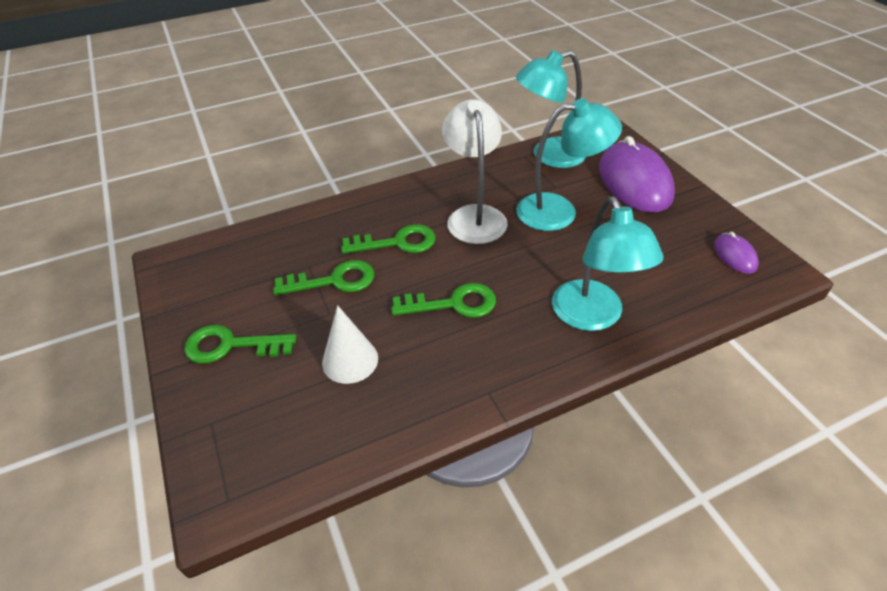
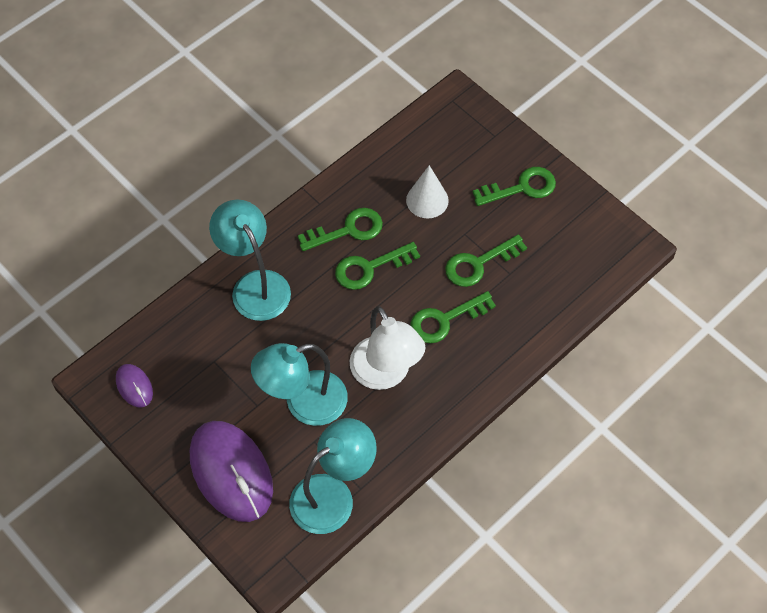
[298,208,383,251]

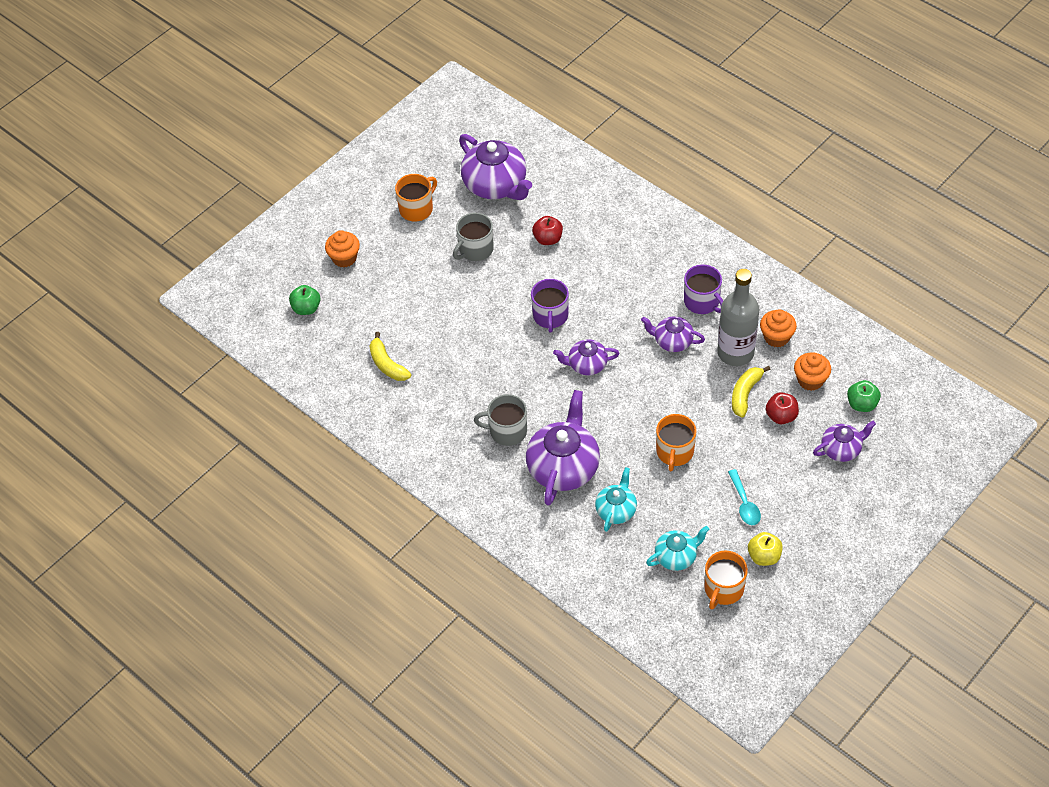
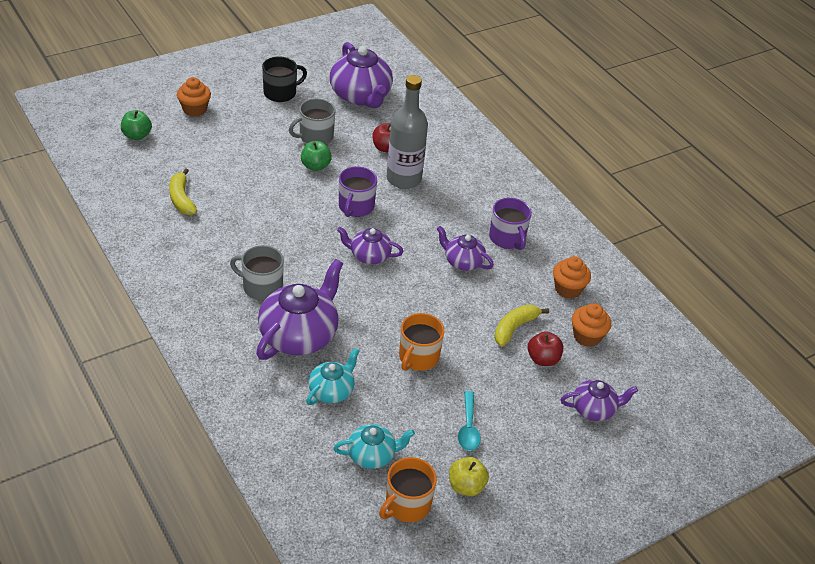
[262,56,307,102]
[387,75,428,189]
[301,141,332,171]

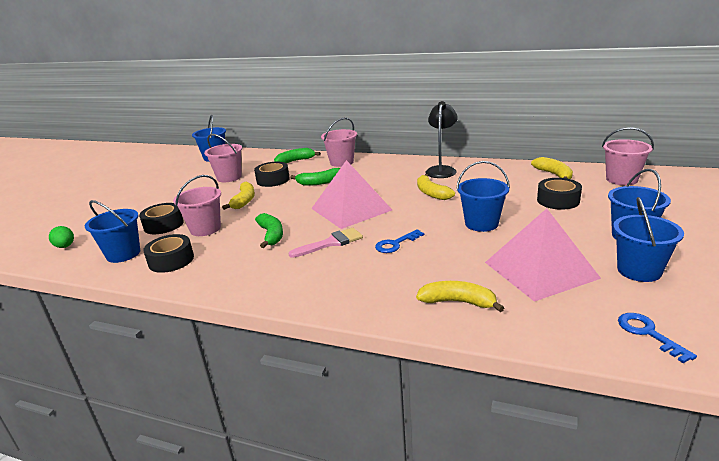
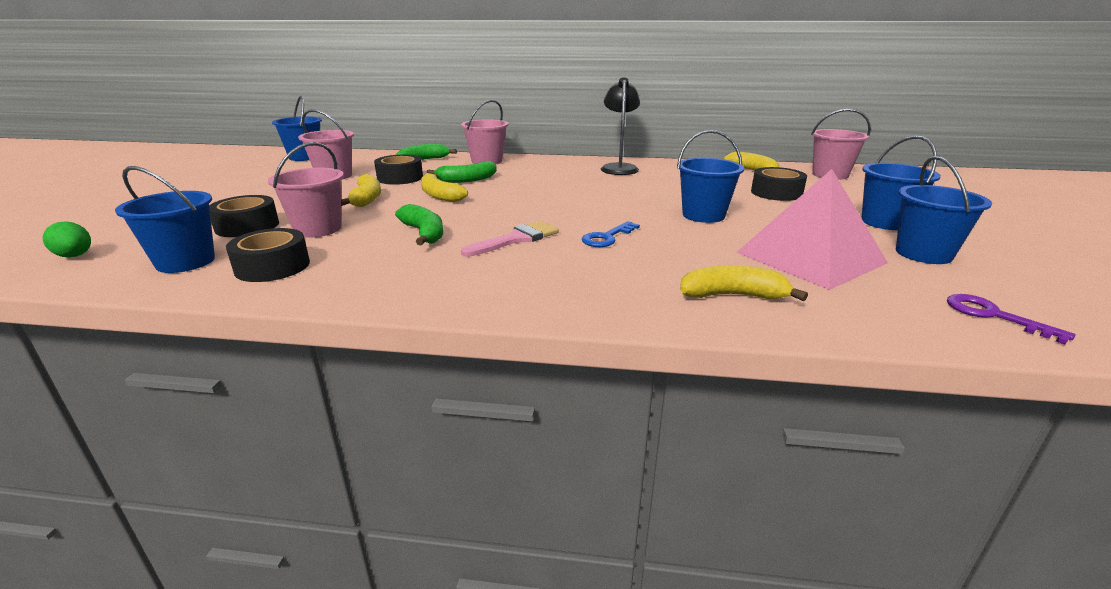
[311,160,392,229] (first image)
[421,173,468,202]
[947,294,1076,344]

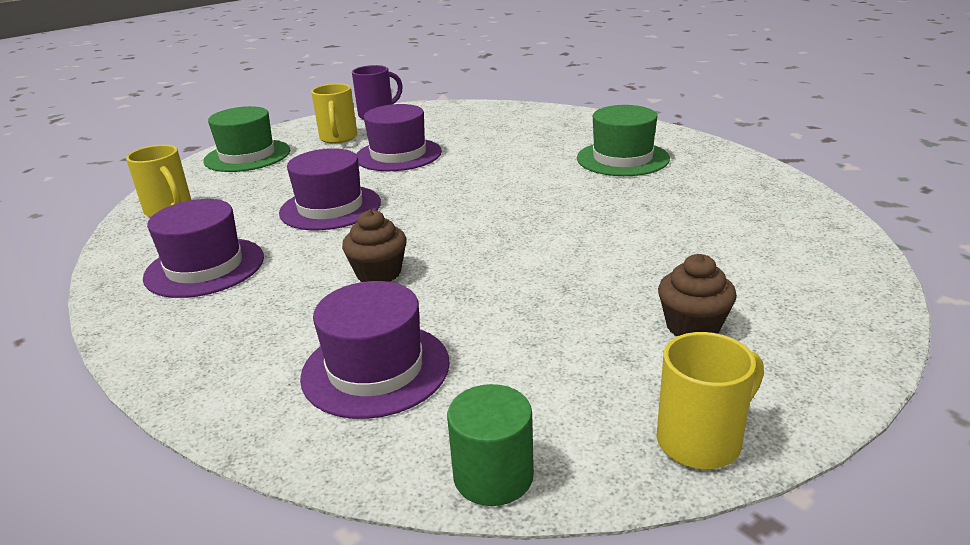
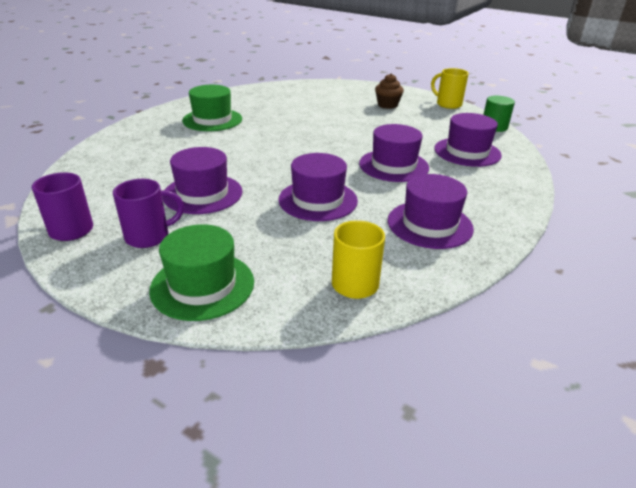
[113,179,184,248]
[359,124,429,182]

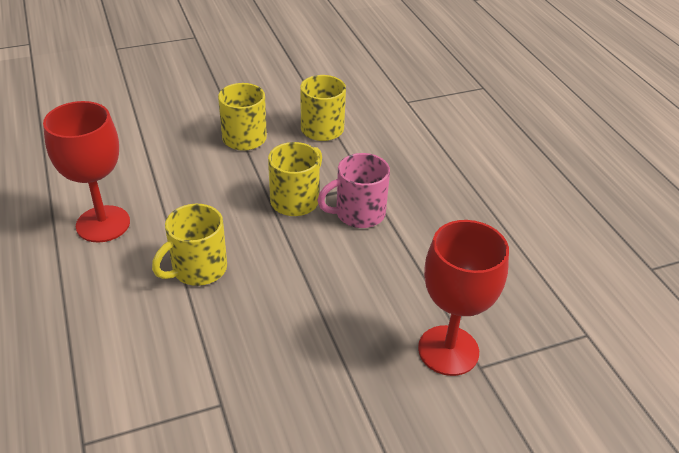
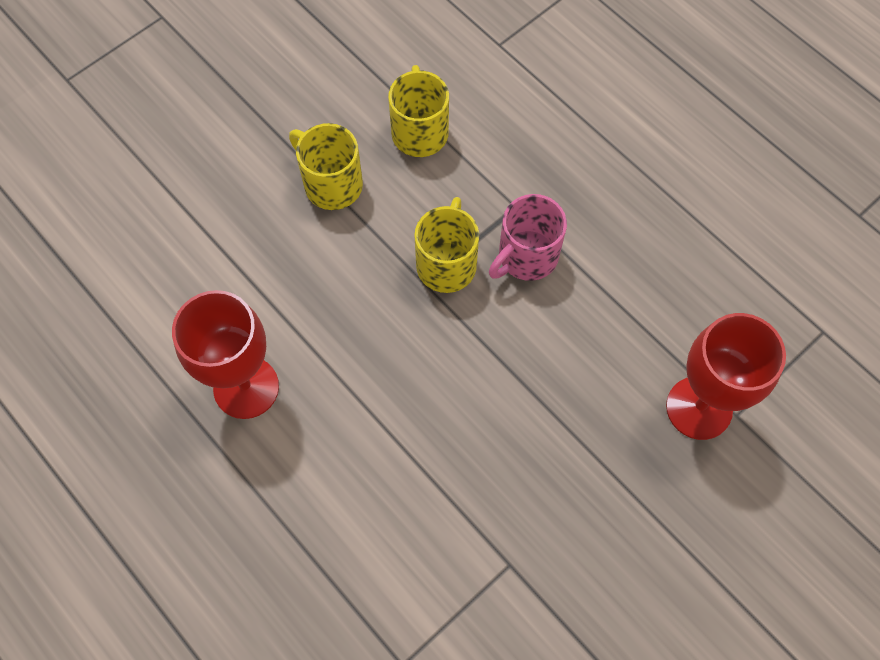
[152,204,227,286] (first image)

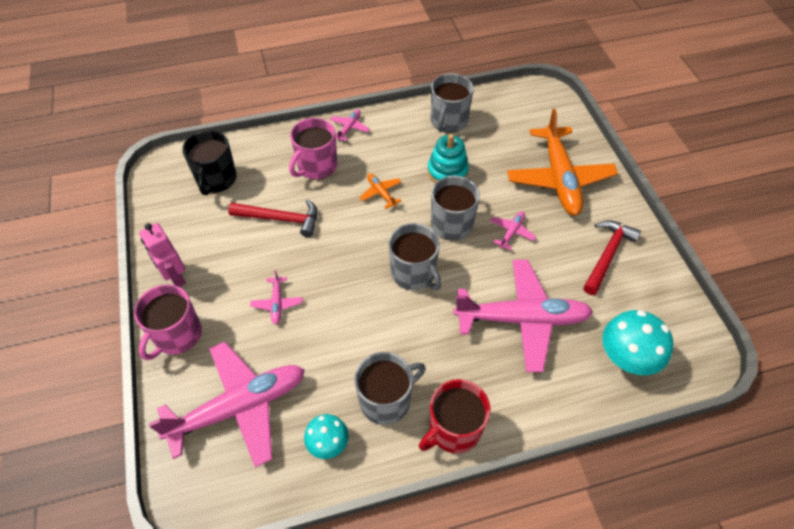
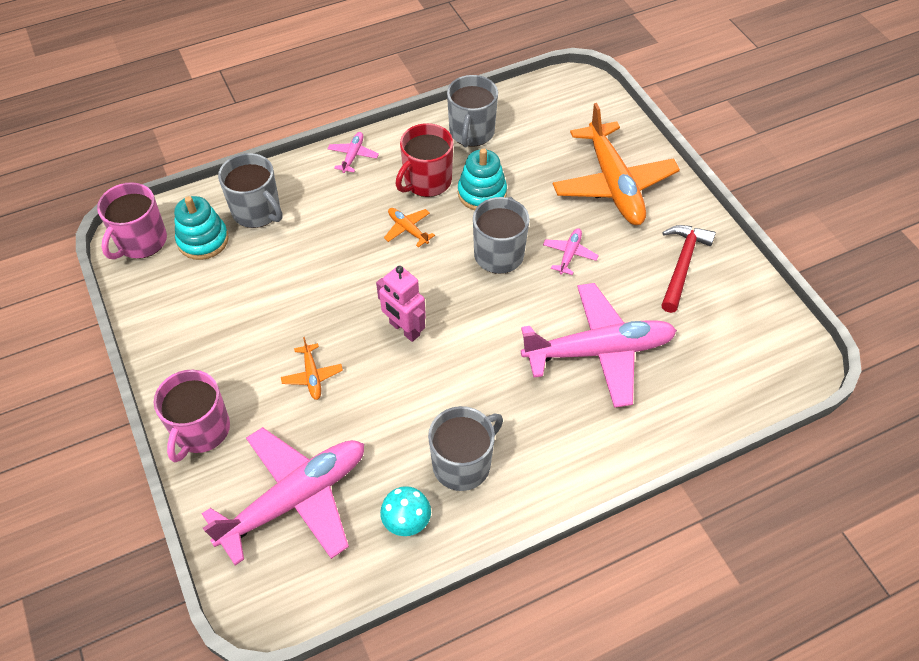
[97,182,167,260]
[174,196,229,260]
[228,199,318,237] (first image)
[376,265,426,342]
[218,153,283,228]
[281,337,343,400]
[602,310,673,375] (first image)
[396,123,453,197]

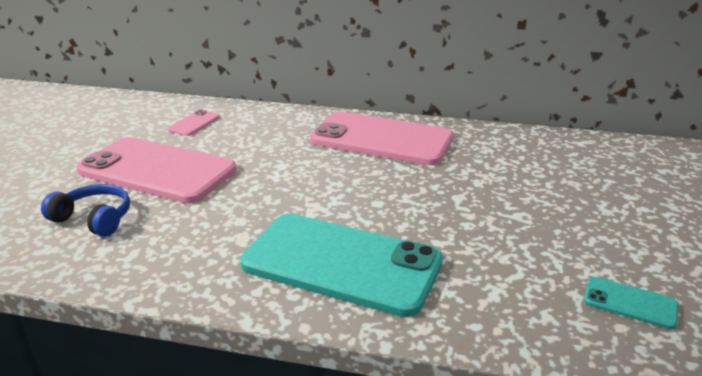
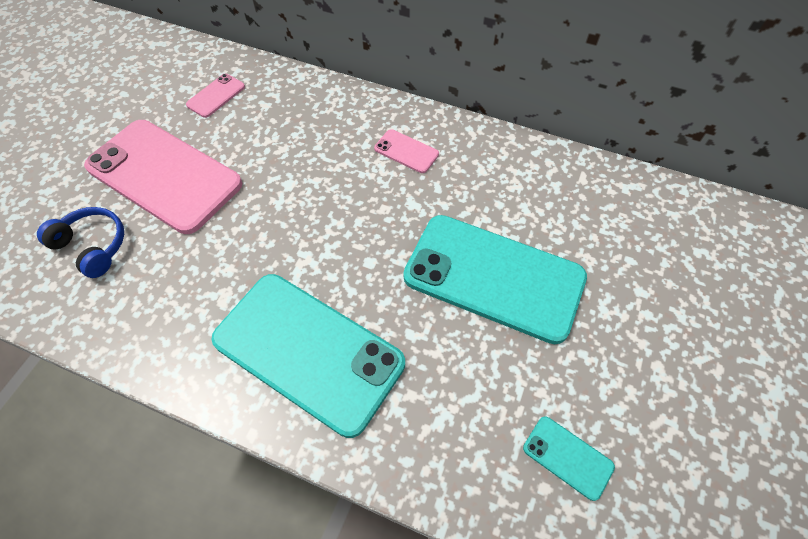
[374,129,439,173]
[403,215,587,344]

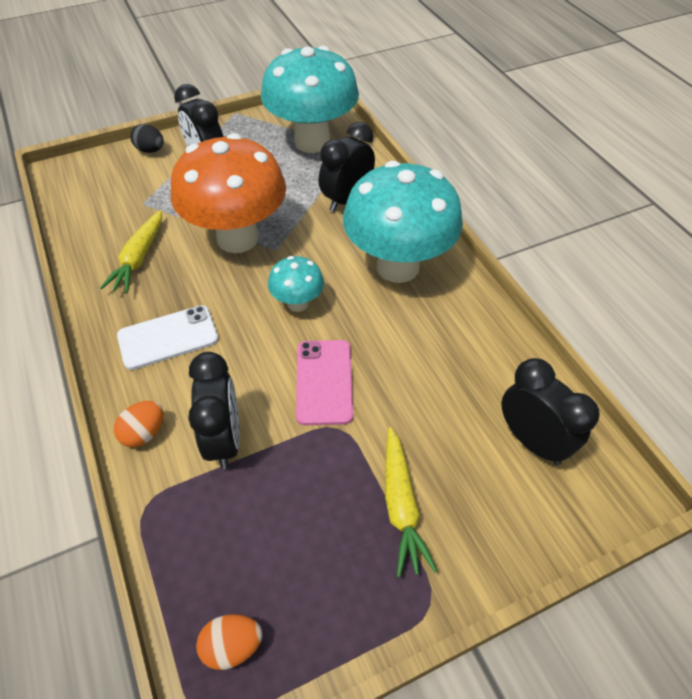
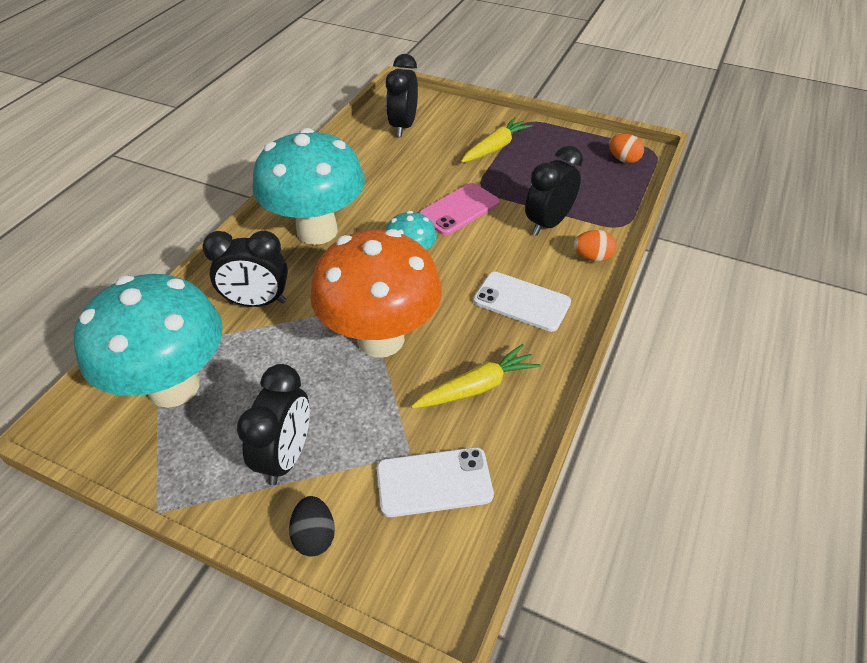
[377,447,494,517]

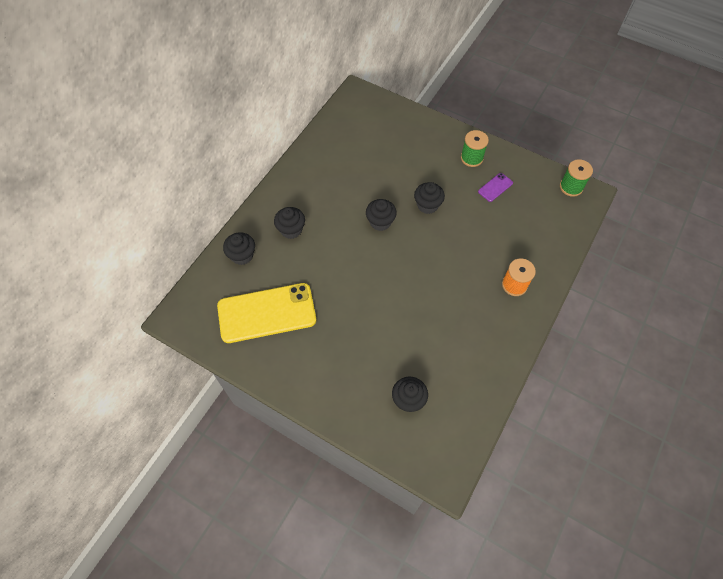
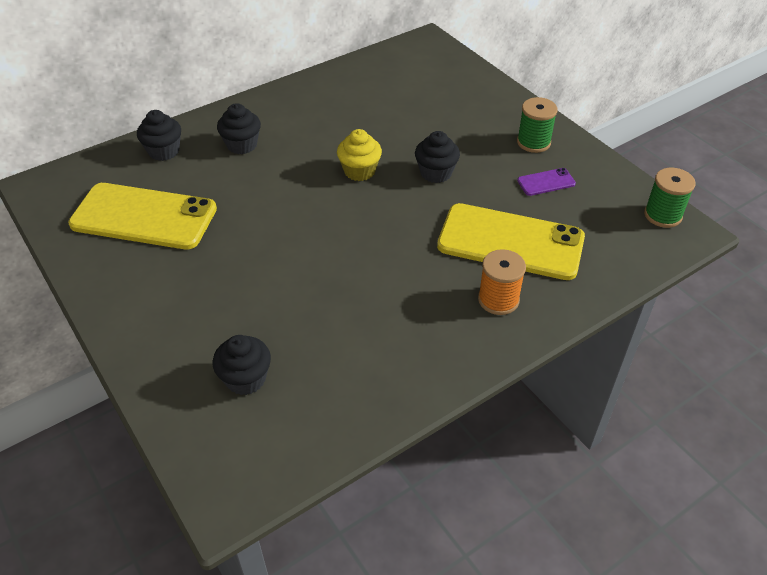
[337,129,382,181]
[437,203,585,280]

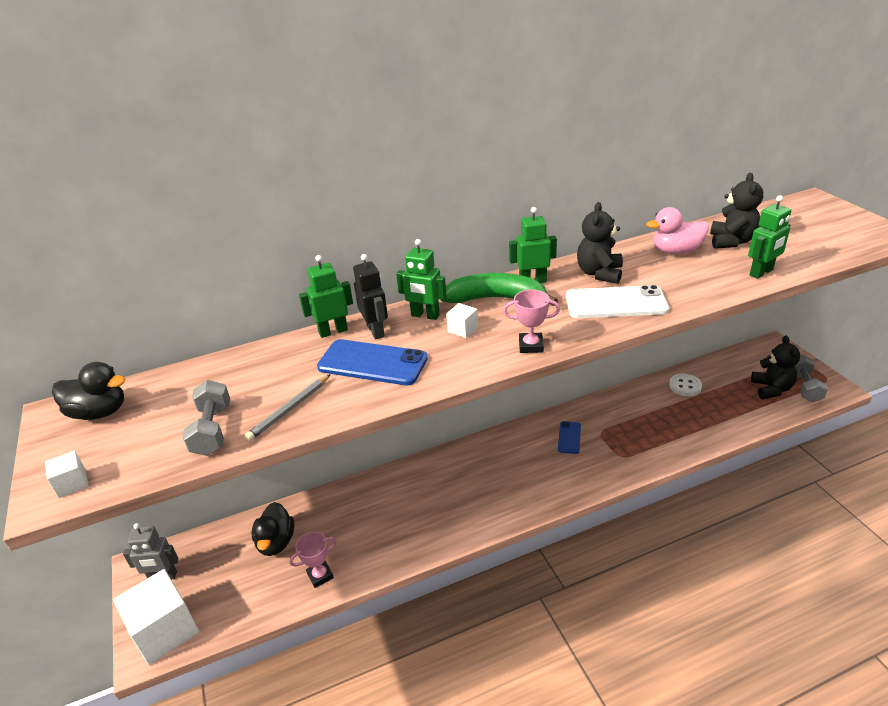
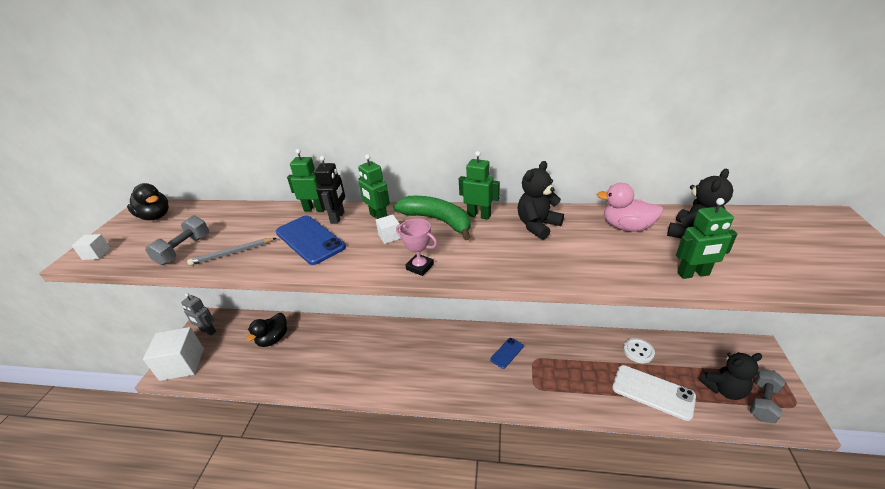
[612,365,696,421]
[699,352,762,400]
[289,532,336,588] (first image)

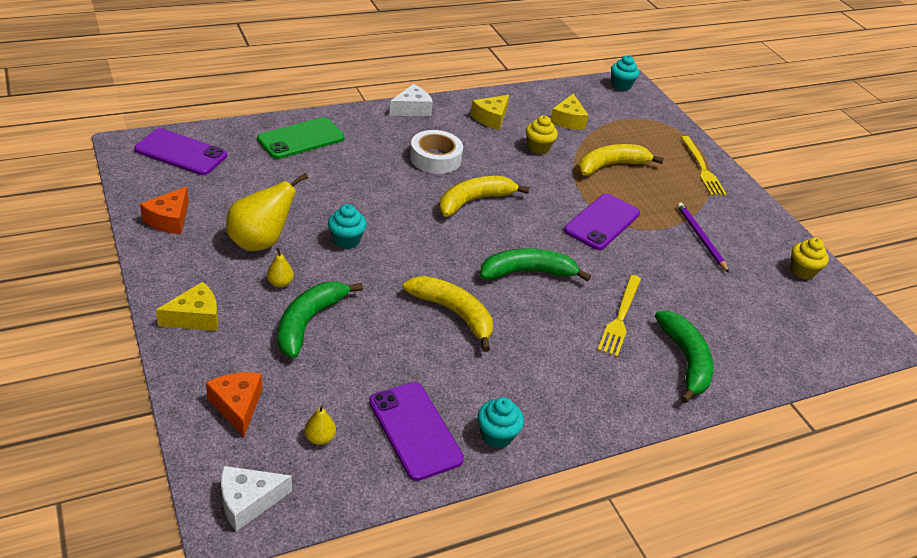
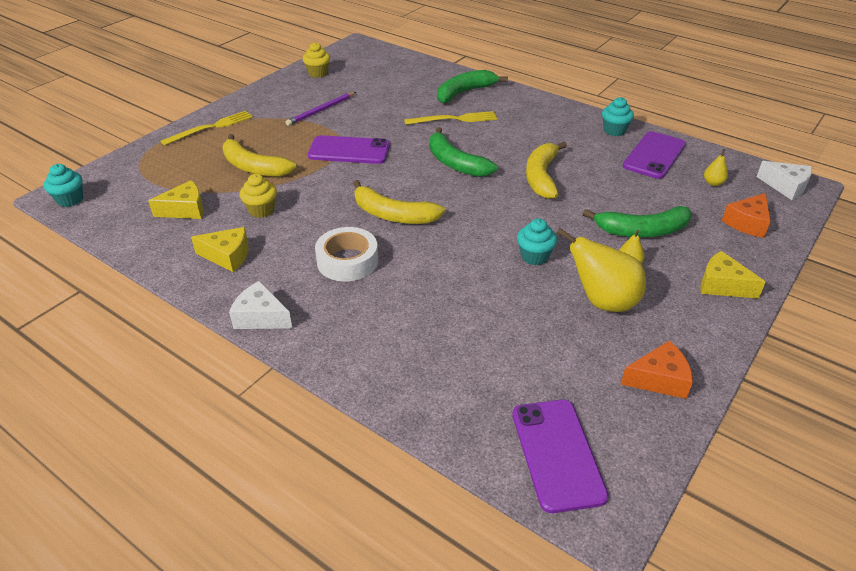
[257,117,345,159] (first image)

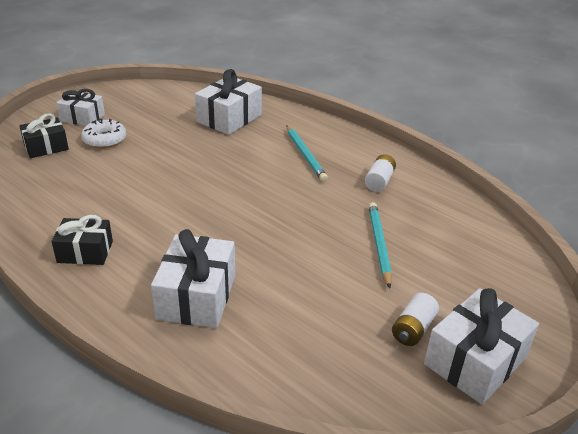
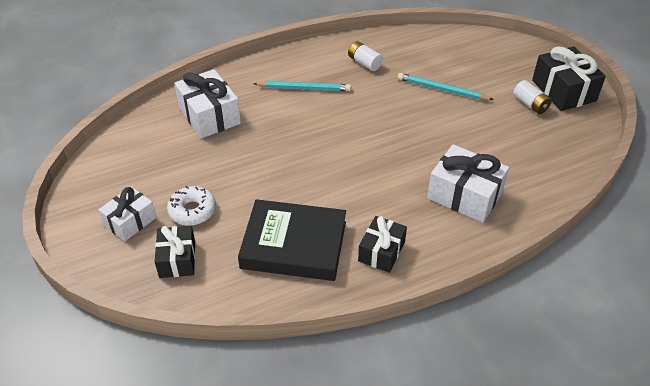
[532,47,606,111]
[238,199,346,281]

